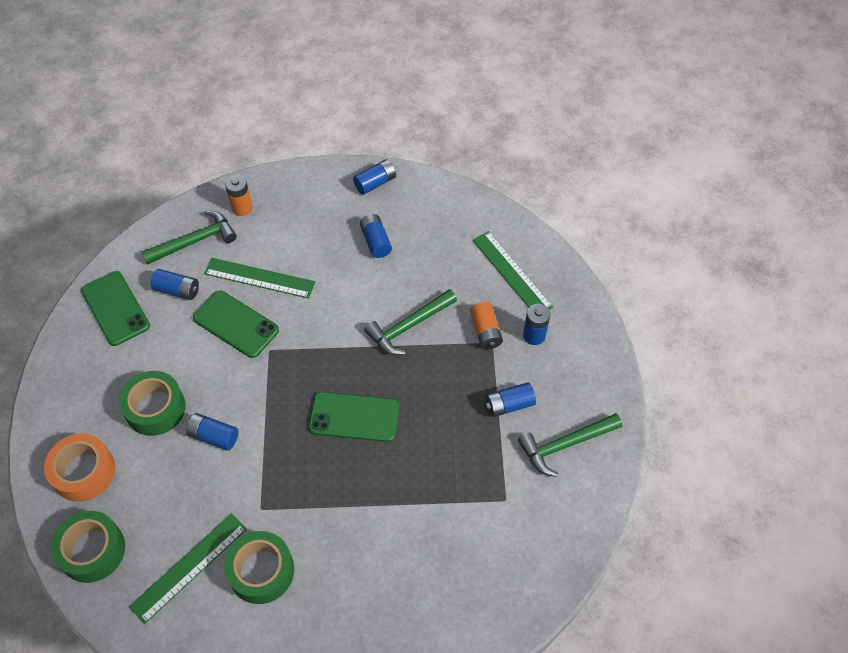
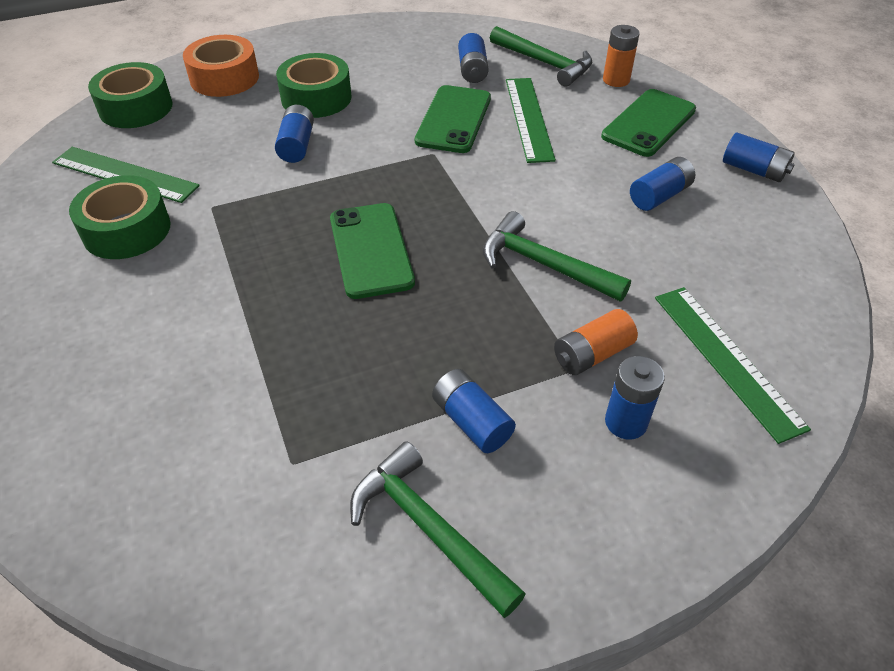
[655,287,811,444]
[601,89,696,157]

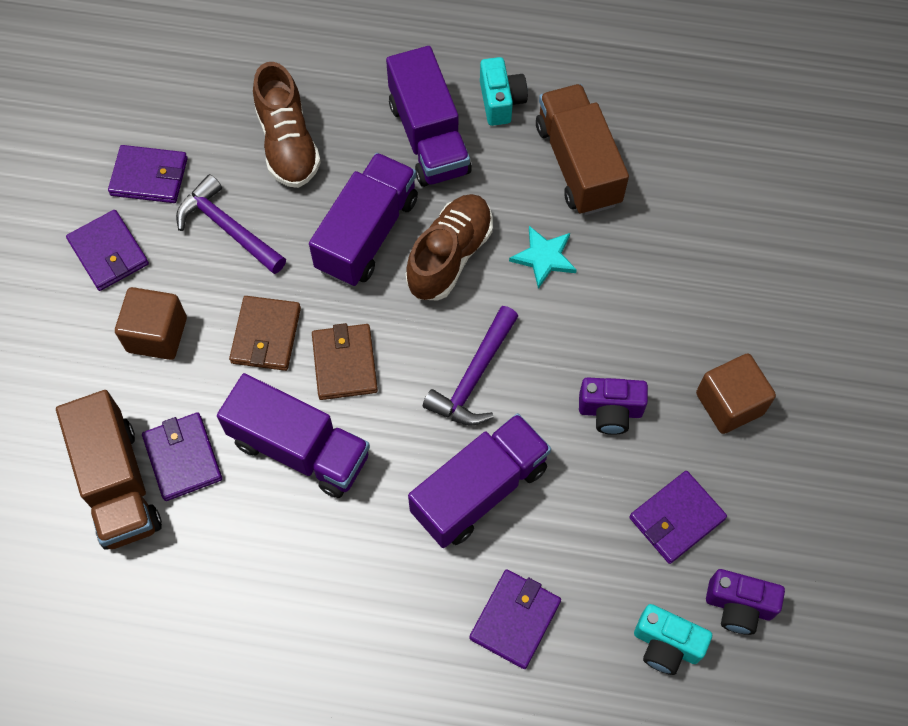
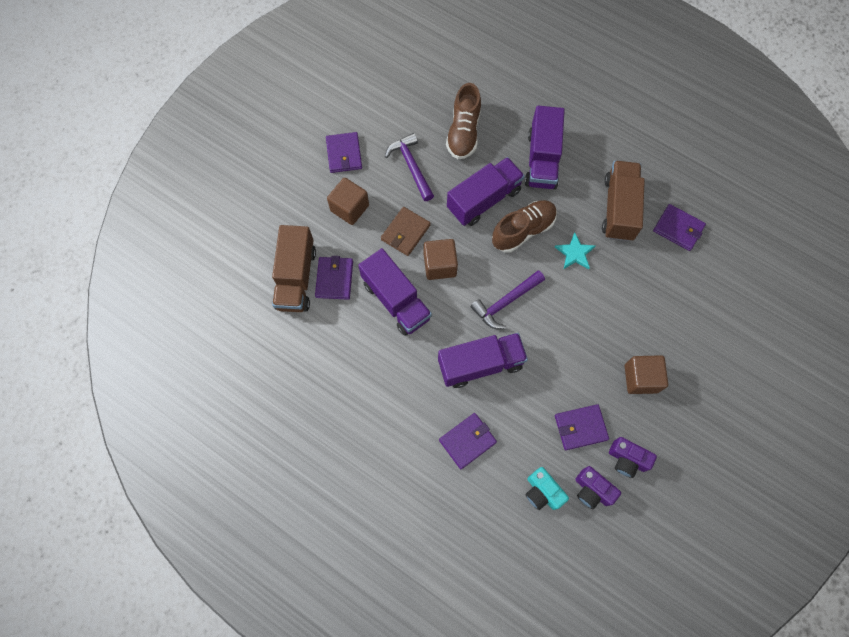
[480,57,528,126] (first image)
[653,204,706,251]
[424,239,458,280]
[609,437,657,478]

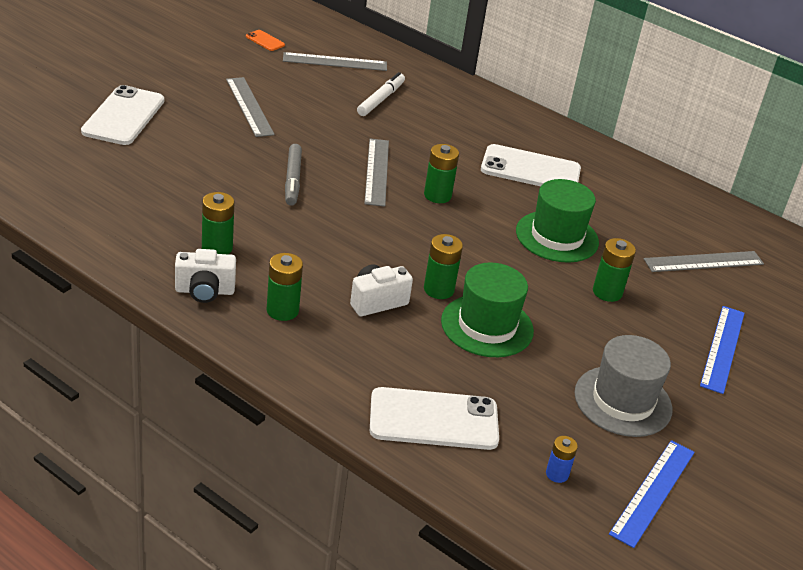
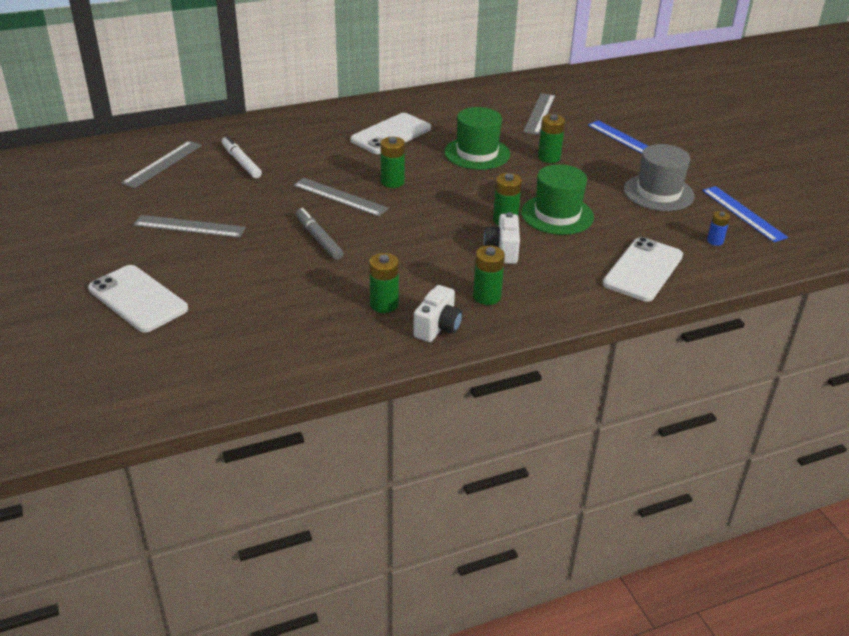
[246,30,285,51] (first image)
[296,208,343,260]

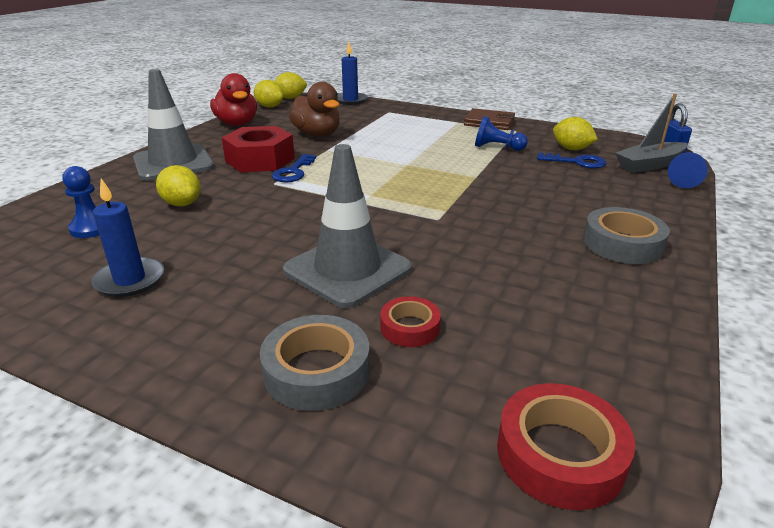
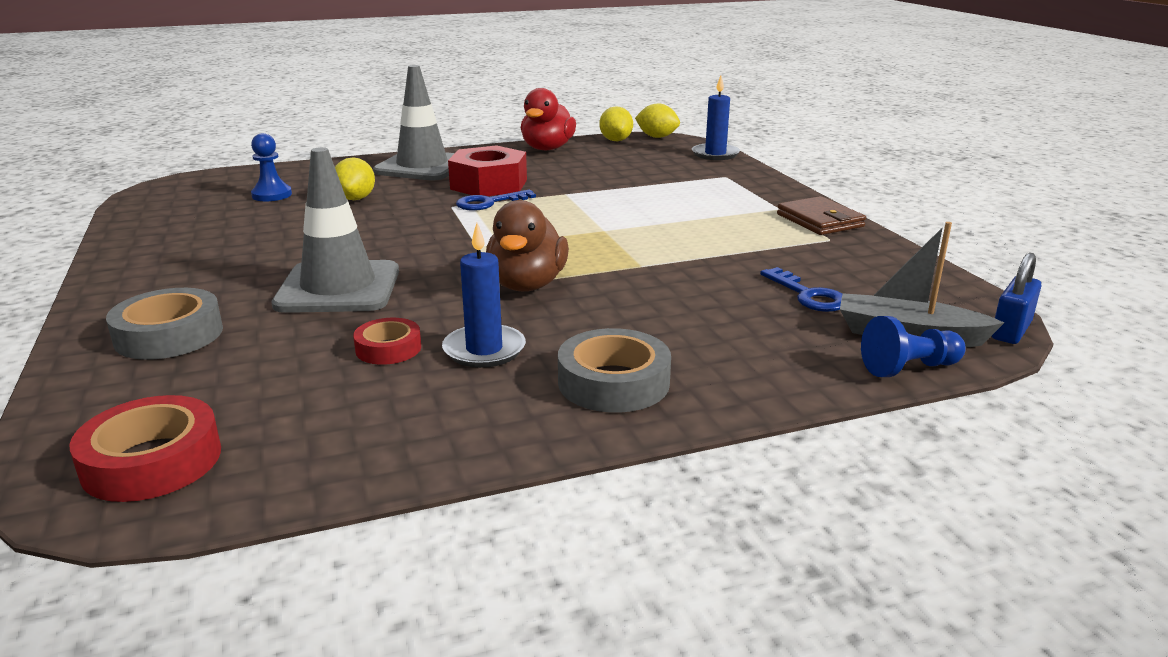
[486,200,569,292]
[475,116,528,151] (first image)
[553,117,598,150] (first image)
[442,223,526,368]
[353,318,421,365]

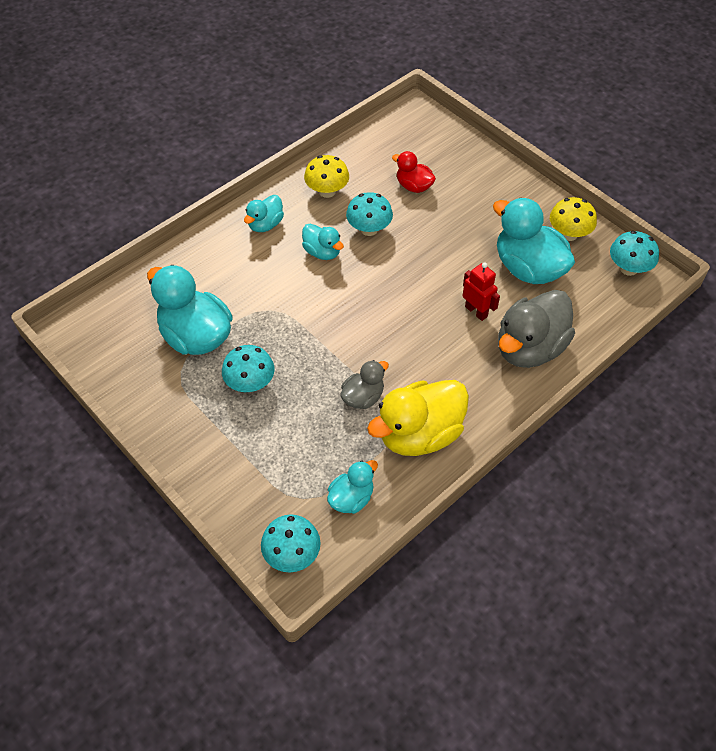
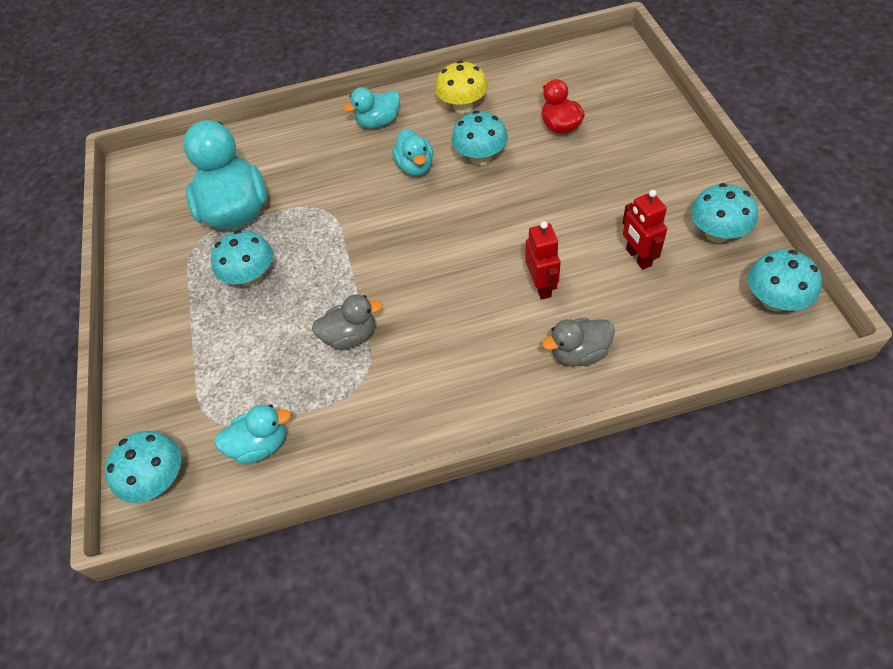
[691,183,758,243]
[622,190,667,270]
[542,318,615,366]
[367,380,469,456] (first image)

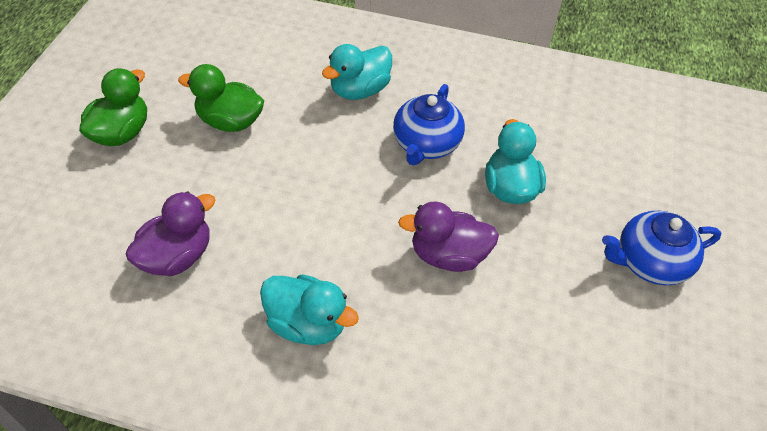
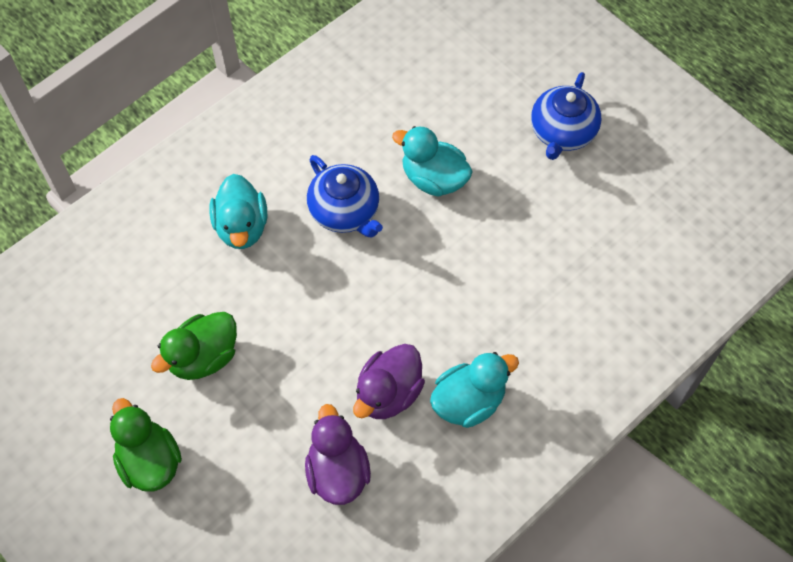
[353,344,425,419]

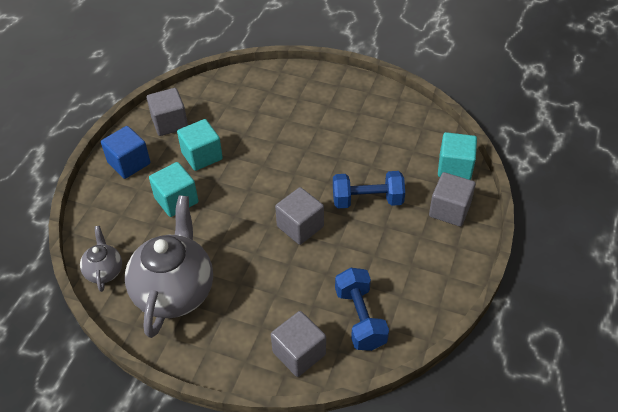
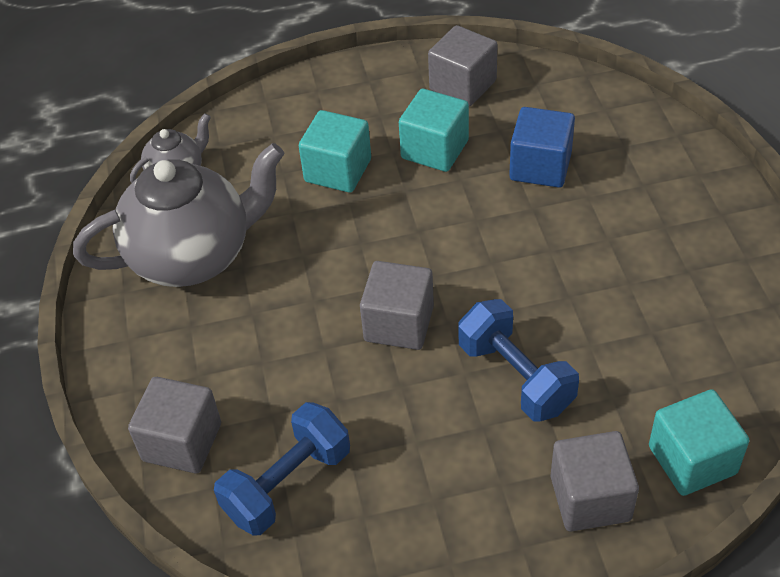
[509,107,575,188]

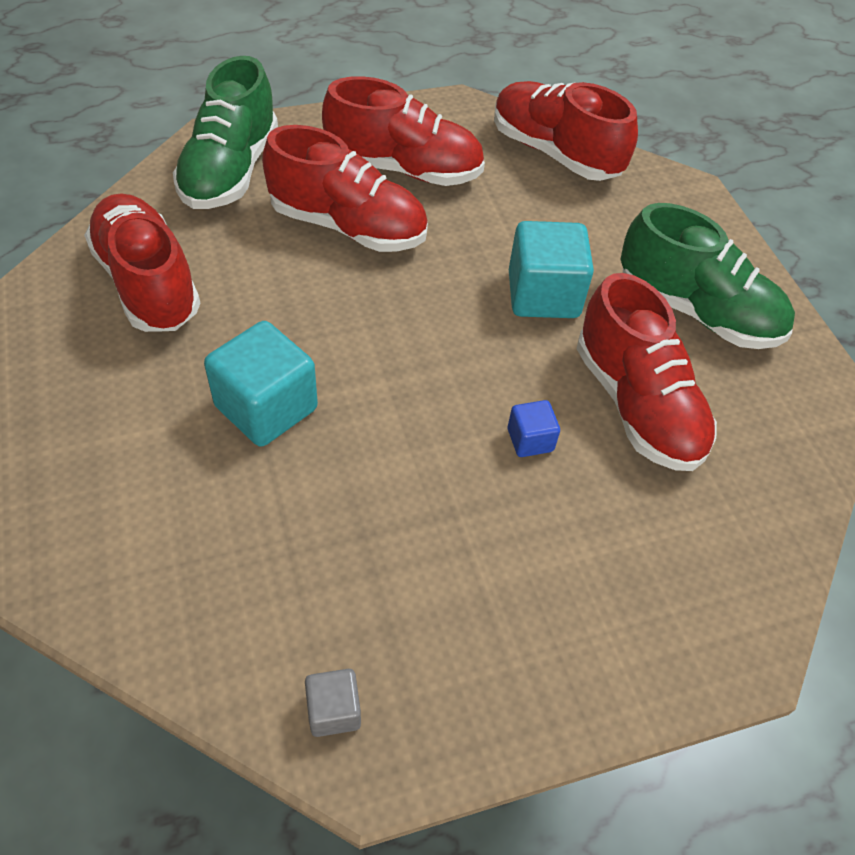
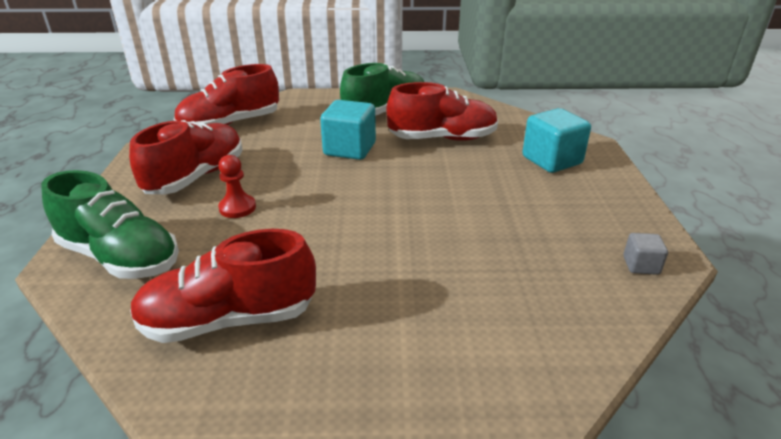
[218,155,256,218]
[522,108,591,173]
[508,400,560,457] (first image)

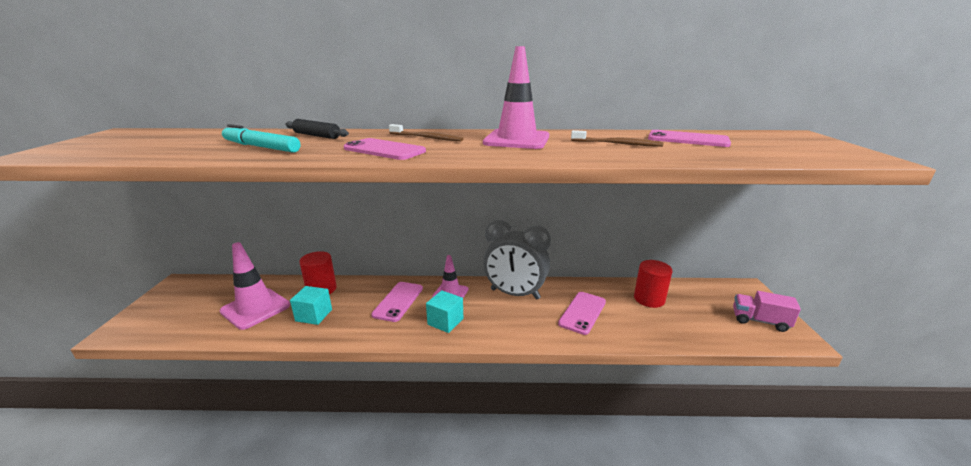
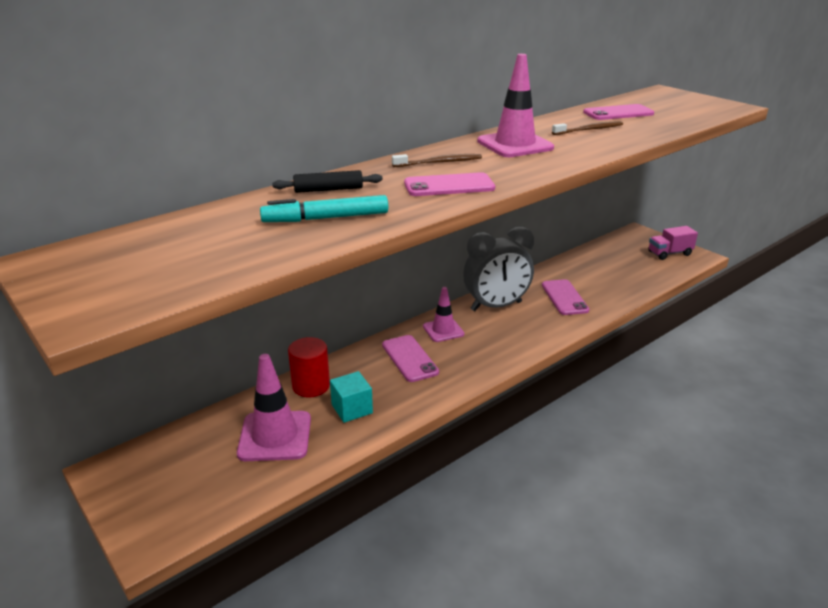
[634,260,673,308] (first image)
[426,290,464,333] (first image)

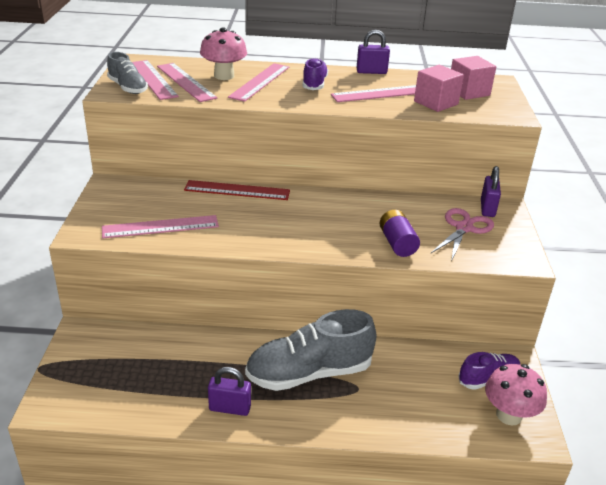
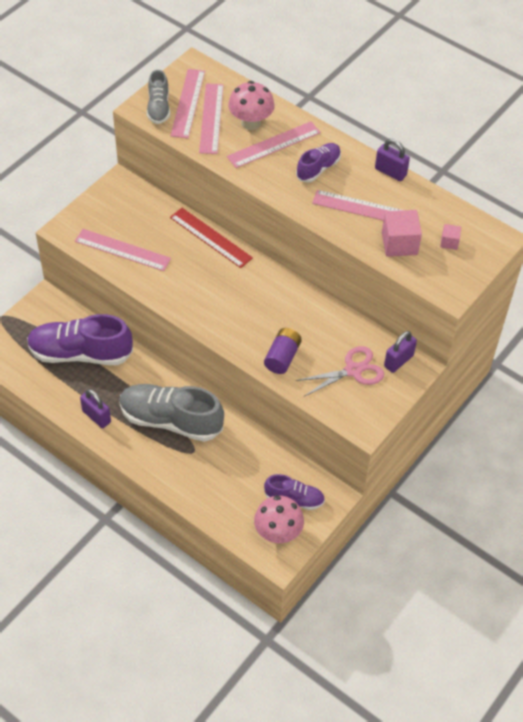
[440,224,461,250]
[27,314,133,365]

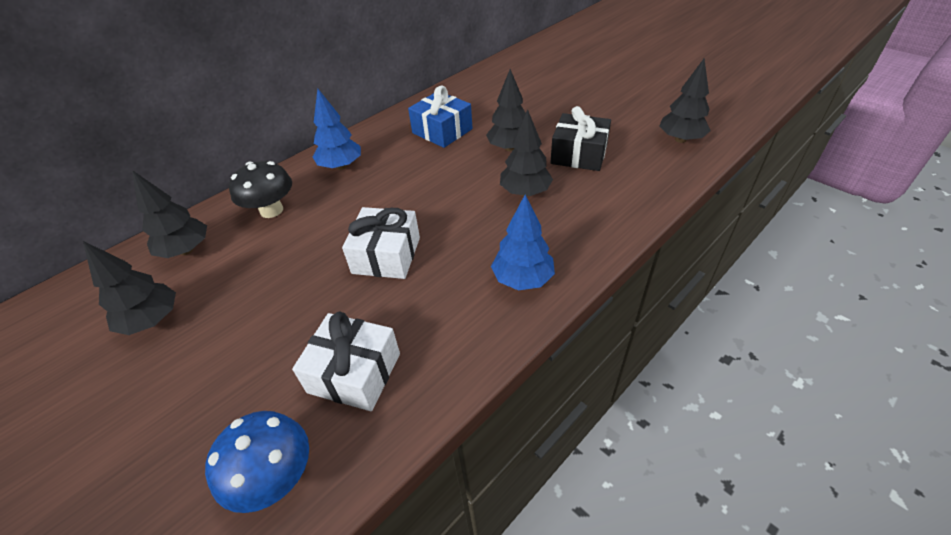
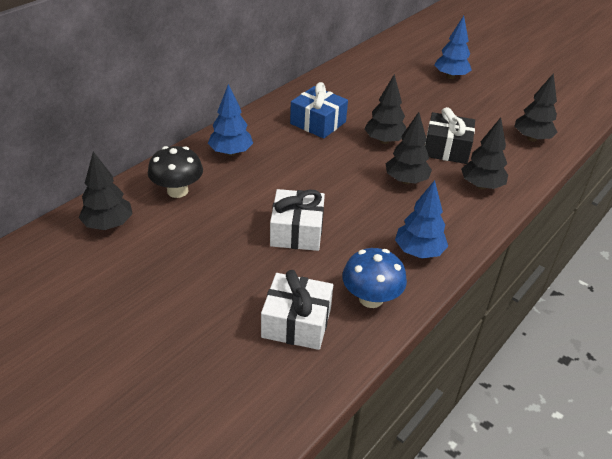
[461,118,508,189]
[342,248,407,308]
[435,16,472,79]

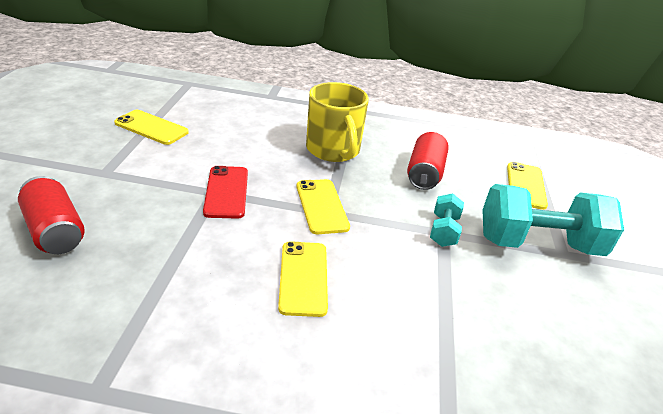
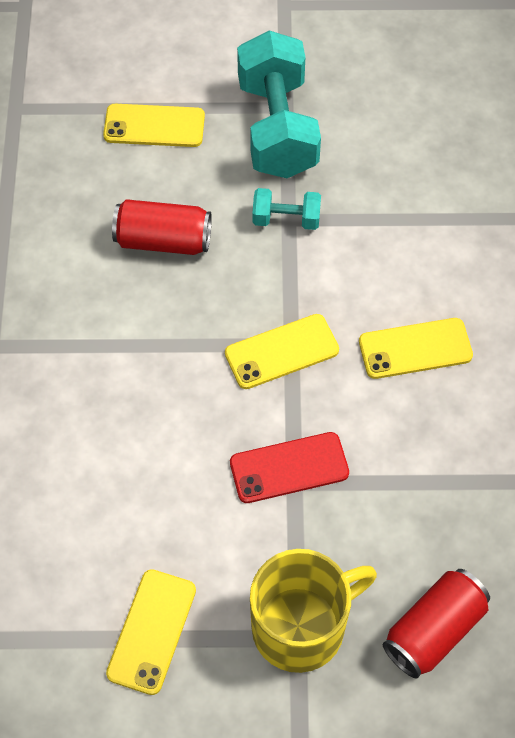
[250,549,377,673]

